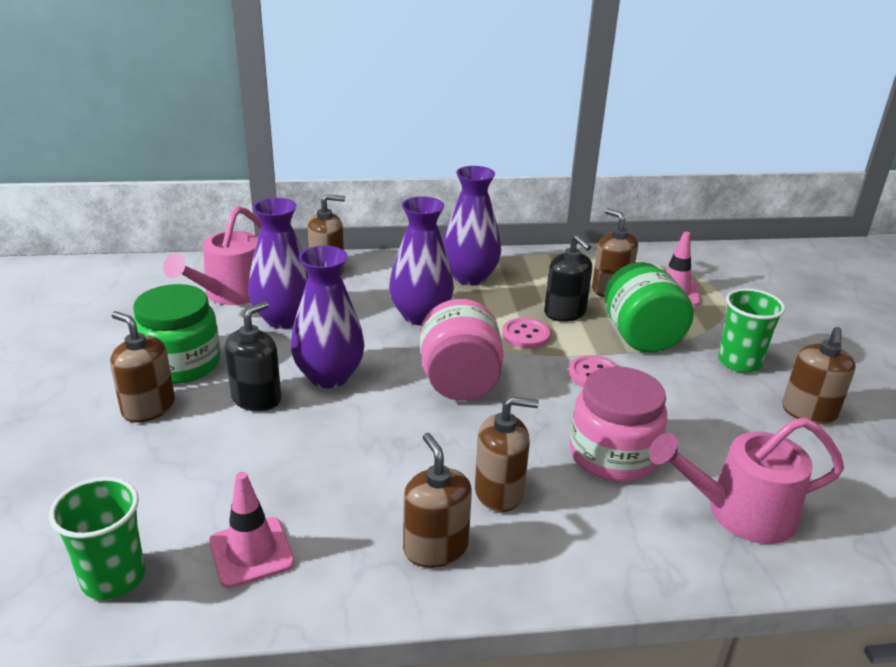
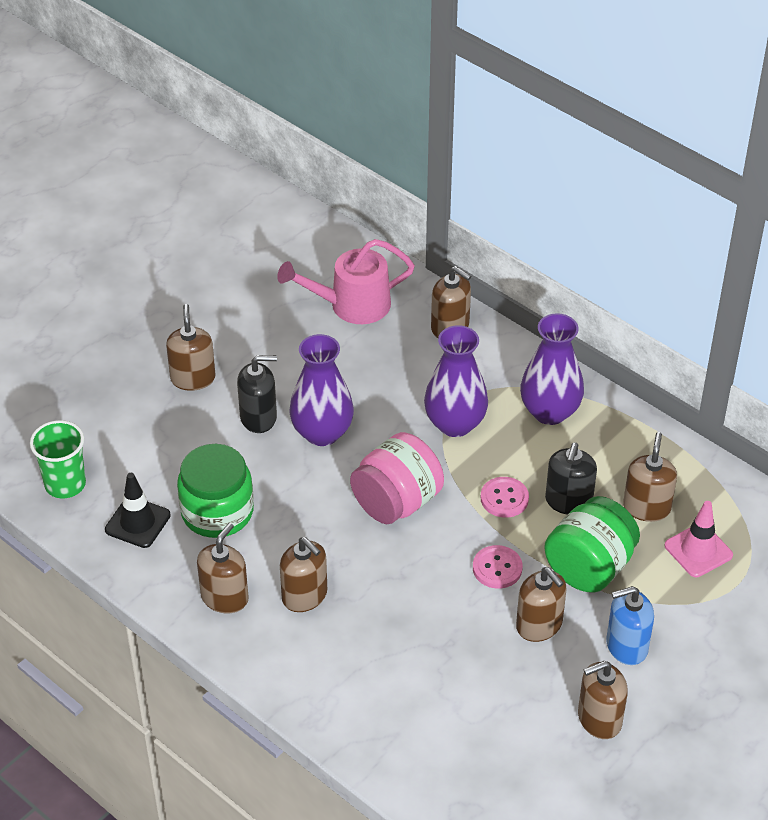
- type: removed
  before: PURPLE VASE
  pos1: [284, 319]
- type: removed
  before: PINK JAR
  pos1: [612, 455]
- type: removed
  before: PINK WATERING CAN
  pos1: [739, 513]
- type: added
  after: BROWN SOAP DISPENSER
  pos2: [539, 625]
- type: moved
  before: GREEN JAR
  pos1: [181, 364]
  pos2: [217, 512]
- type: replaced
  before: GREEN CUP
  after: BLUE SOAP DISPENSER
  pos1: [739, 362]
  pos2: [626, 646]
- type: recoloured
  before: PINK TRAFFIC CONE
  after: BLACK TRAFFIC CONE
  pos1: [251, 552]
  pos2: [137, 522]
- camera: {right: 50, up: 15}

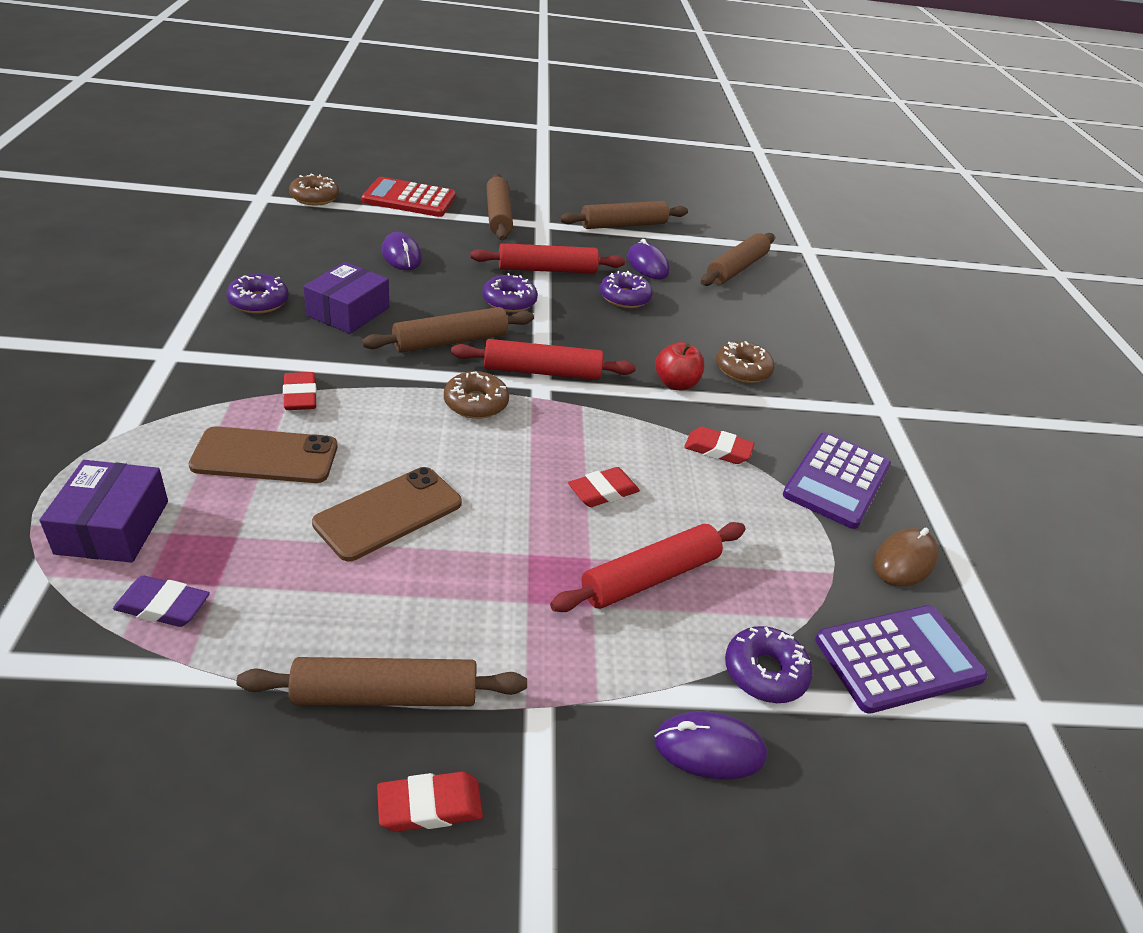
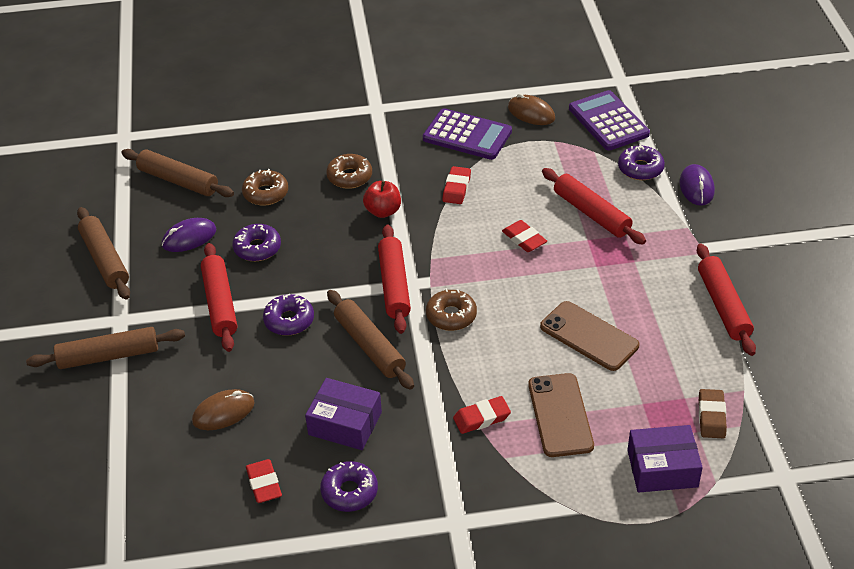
- type: removed
  before: RED CALCULATOR
  pos1: [409, 199]
- type: moved
  before: BROWN DONUT
  pos1: [314, 197]
  pos2: [265, 193]
- type: moved
  before: RED ERASER
  pos1: [430, 806]
  pos2: [264, 484]
- type: recoloured
  before: PURPLE ERASER
  after: BROWN ERASER
  pos1: [163, 606]
  pos2: [711, 416]
- type: recoloured
  before: BROWN ROLLING PIN
  after: RED ROLLING PIN
  pos1: [385, 695]
  pos2: [723, 306]
- type: recoloured
  before: PURPLE MOUSE
  after: BROWN MOUSE
  pos1: [401, 255]
  pos2: [223, 412]
- camera: {right: -90, up: 5}

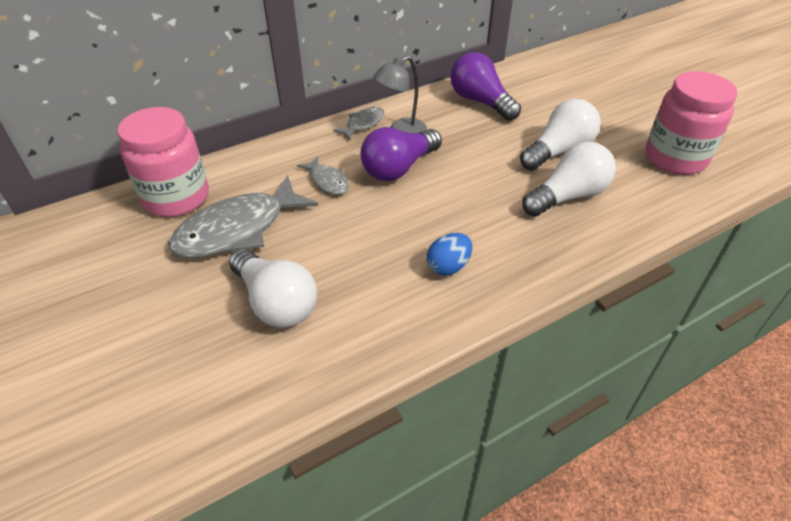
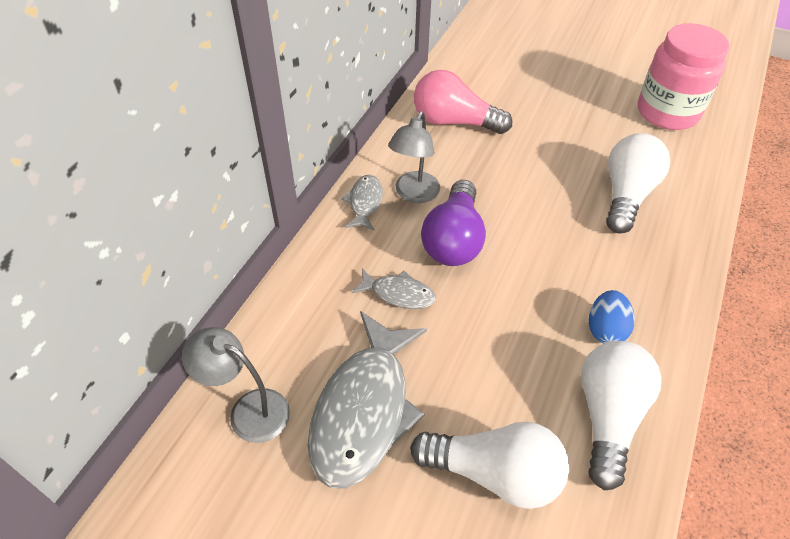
- type: moved
  before: WHITE LIGHT BULB
  pos1: [558, 151]
  pos2: [608, 416]
- type: replaced
  before: PINK JAR
  after: GREY LAMP
  pos1: [176, 198]
  pos2: [248, 410]
- type: recoloured
  before: PURPLE LIGHT BULB
  after: PINK LIGHT BULB
  pos1: [480, 101]
  pos2: [454, 122]
- camera: {right: -35, up: 5}

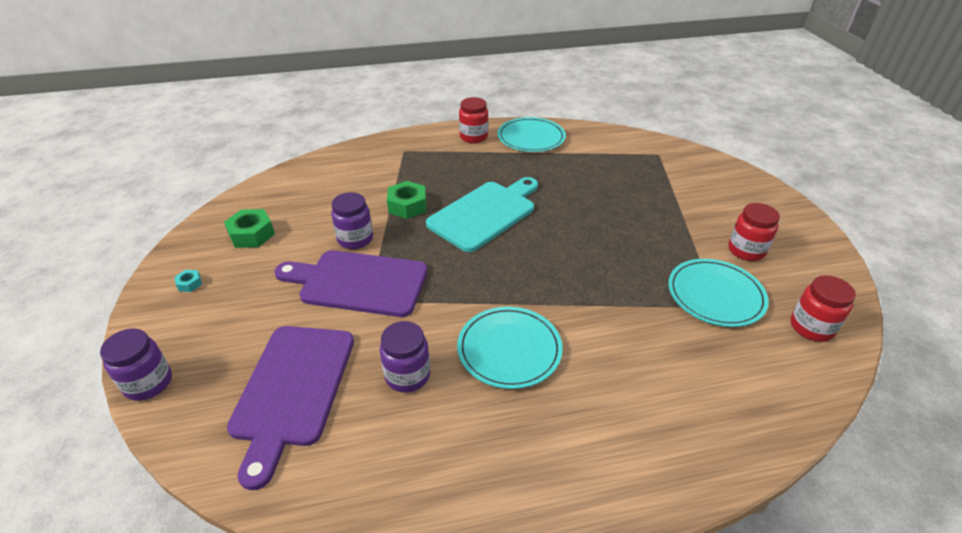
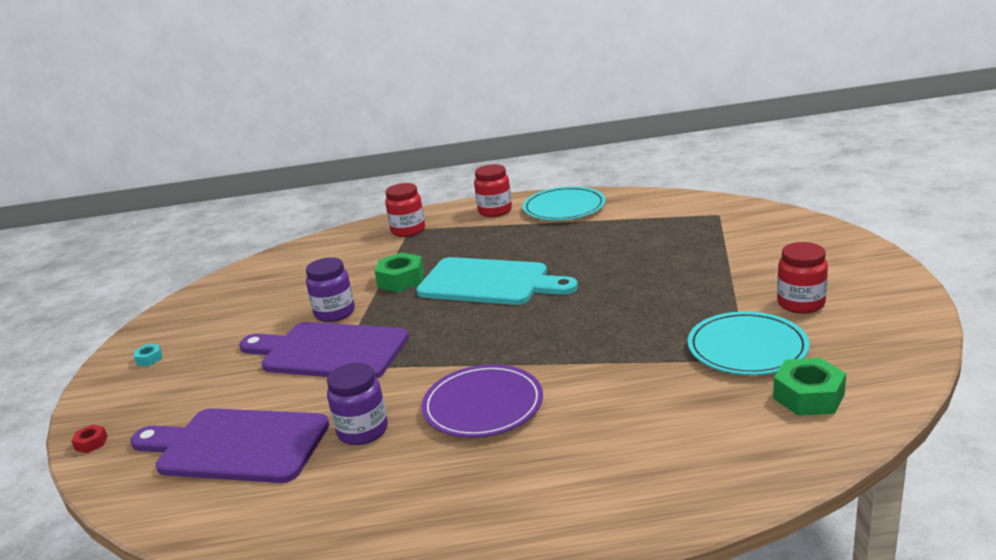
- type: moved
  before: GREEN NUT
  pos1: [251, 234]
  pos2: [808, 396]
- type: moved
  before: RED JAR
  pos1: [811, 327]
  pos2: [408, 230]
- type: replaced
  before: PURPLE JAR
  after: RED NUT
  pos1: [148, 383]
  pos2: [91, 443]
- type: recoloured
  before: TURQUOISE PLATE
  after: PURPLE PLATE
  pos1: [509, 349]
  pos2: [483, 405]
- type: turned
  before: PURPLE CUTTING BOARD
  pos1: [292, 389]
  pos2: [236, 445]
  turn: 90
- type: turned
  before: TURQUOISE CUTTING BOARD
  pos1: [485, 213]
  pos2: [489, 283]
  turn: 60
- camera: {right: 10, up: -15}

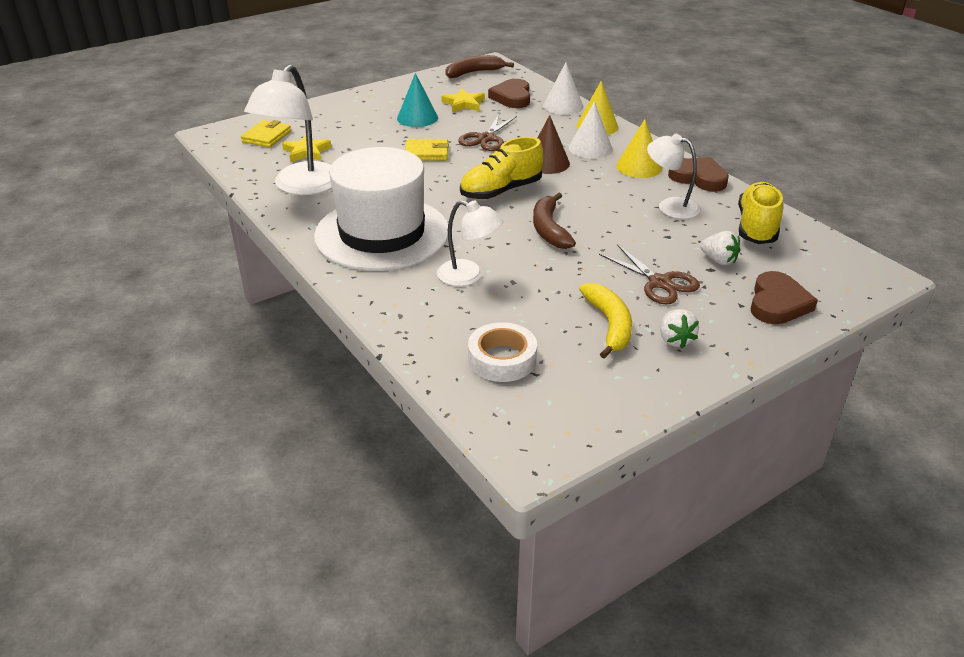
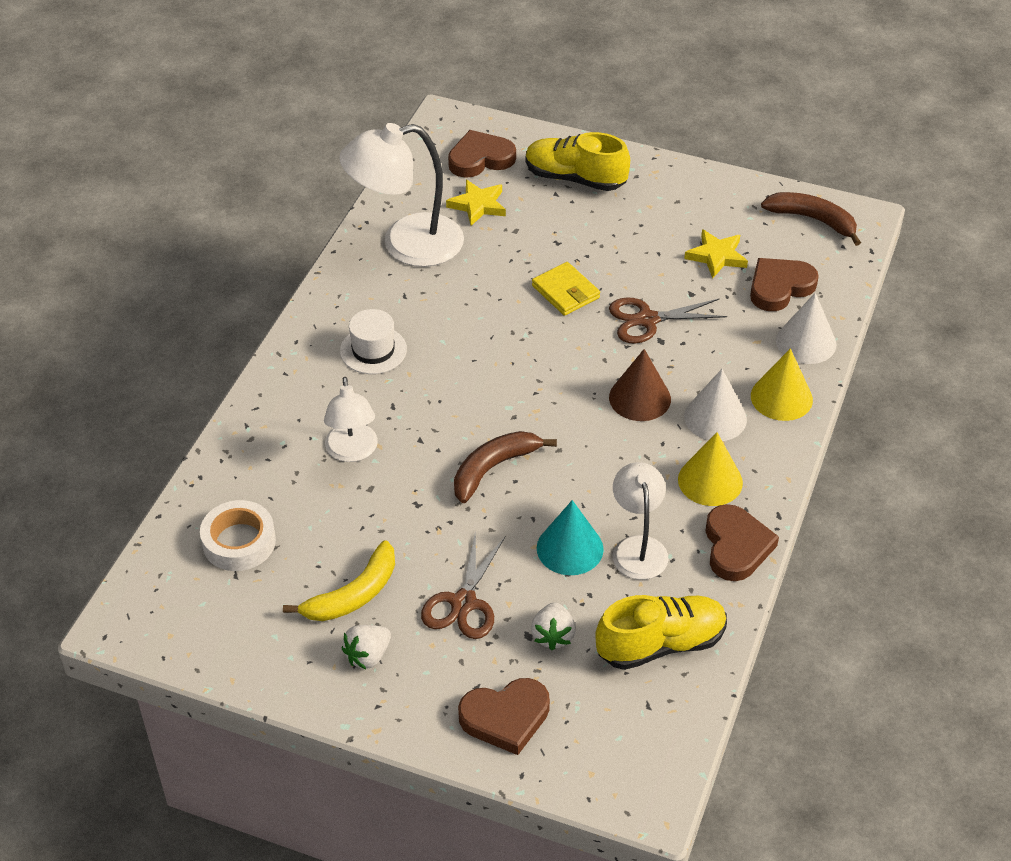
- type: moved
  before: TURQUOISE CONE
  pos1: [417, 118]
  pos2: [570, 548]
- type: moved
  before: YELLOW SHOE
  pos1: [501, 191]
  pos2: [575, 178]
- type: replaced
  before: YELLOW WALLET
  after: BROWN HEART
  pos1: [267, 136]
  pos2: [480, 159]
- type: resized
  before: WHITE HAT
  pos1: [382, 233]
  pos2: [373, 350]
  scale: 0.42
- camera: {right: 55, up: 10}

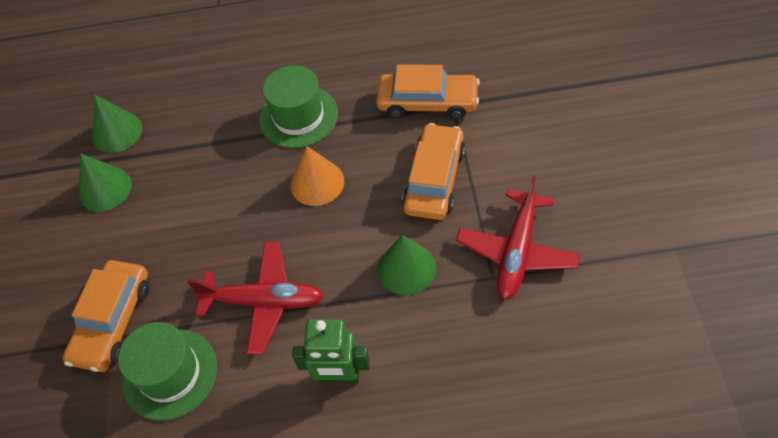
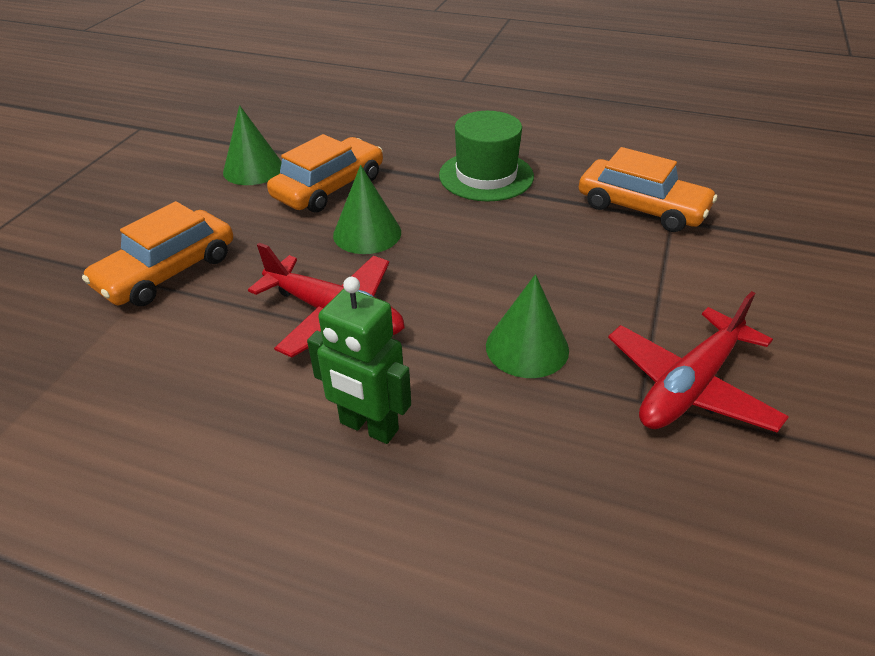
- type: removed
  before: GREEN HAT
  pos1: [170, 373]
- type: removed
  before: ORANGE CONE
  pos1: [317, 183]
- type: moved
  before: GREEN CONE
  pos1: [117, 132]
  pos2: [367, 233]
- type: moved
  before: ORANGE CAR
  pos1: [434, 179]
  pos2: [329, 187]
- camera: {right: 20, up: -15}

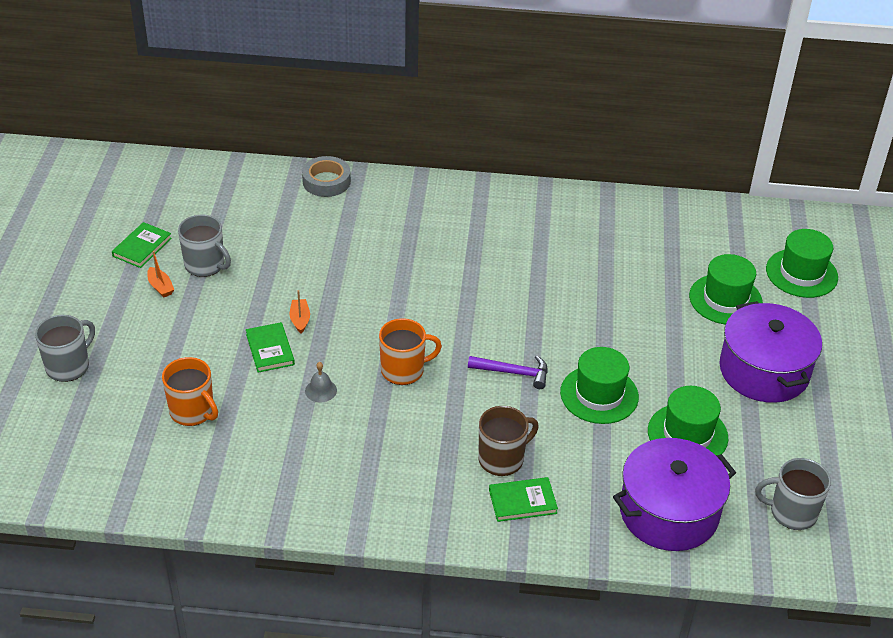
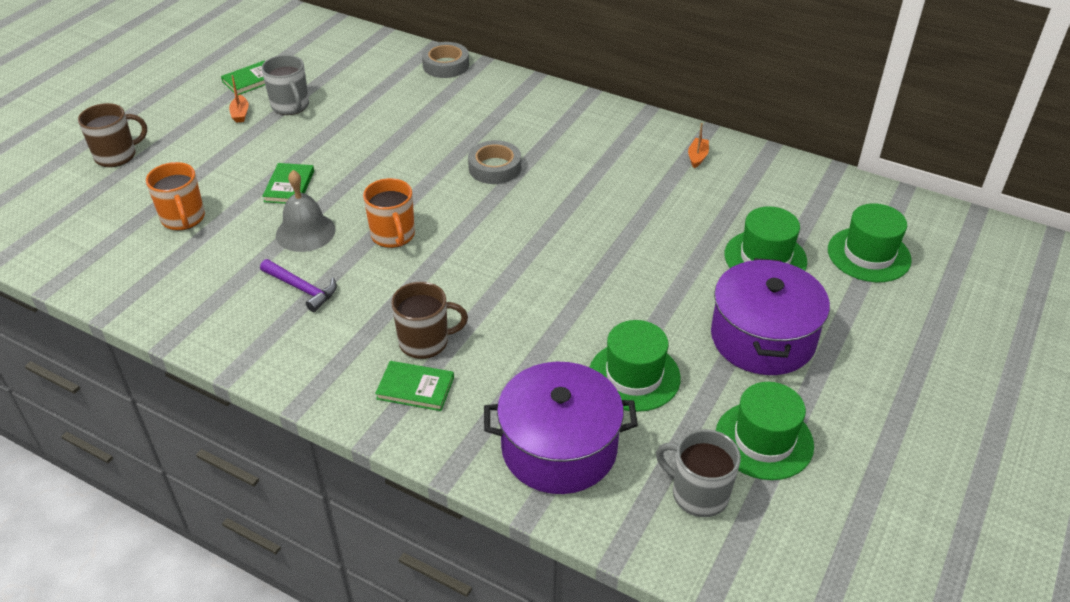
- type: added
  after: GREY TAPE
  pos2: [495, 168]
- type: moved
  before: ORANGE BOAT
  pos1: [300, 320]
  pos2: [697, 157]
- type: moved
  before: PURPLE HAMMER
  pos1: [514, 373]
  pos2: [302, 289]
- type: moved
  before: GREEN HAT
  pos1: [599, 394]
  pos2: [764, 440]
- type: recoloured
  before: GREY MUG
  after: BROWN MUG
  pos1: [69, 366]
  pos2: [117, 155]
- type: turned
  before: ORANGE MUG
  pos1: [404, 370]
  pos2: [393, 236]
  turn: 60
- type: resized
  before: GREY BELL
  pos1: [321, 390]
  pos2: [305, 232]
  scale: 1.84
- camera: {right: 25, up: 0}

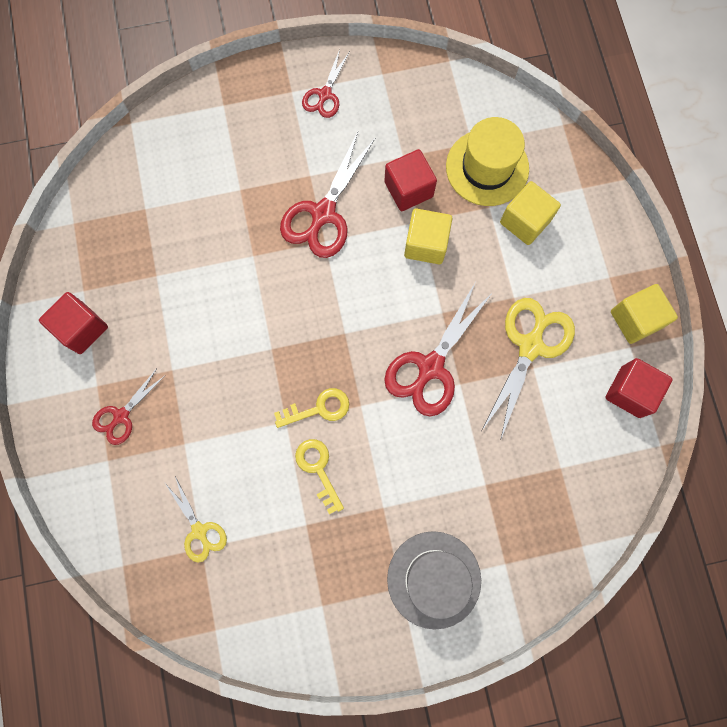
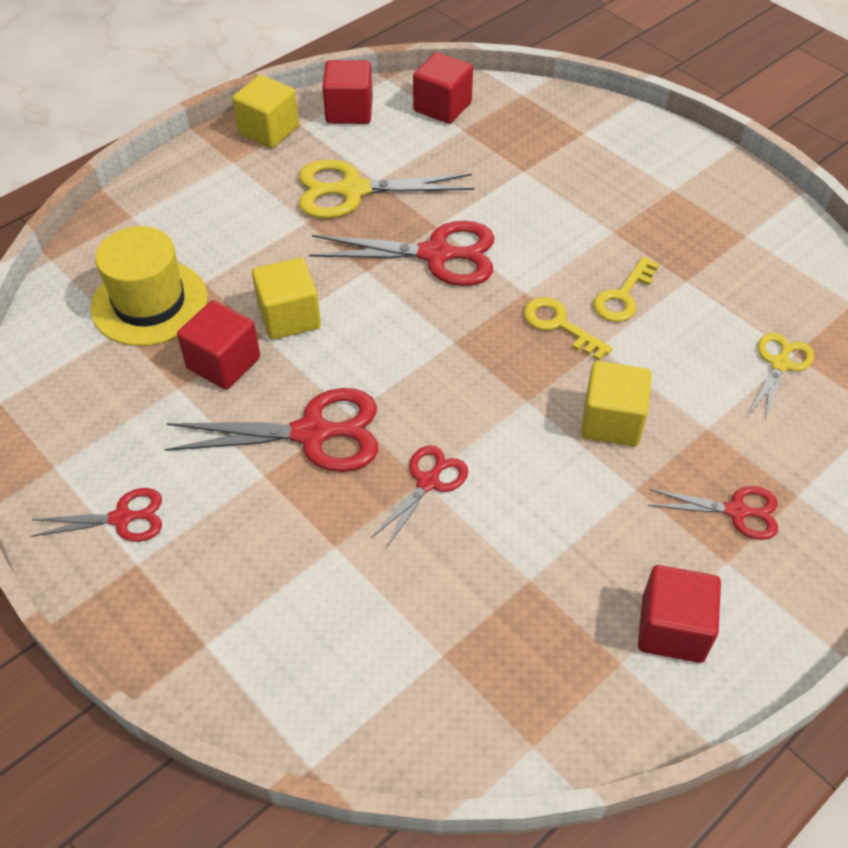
- type: removed
  before: GREY HAT
  pos1: [434, 579]
- type: added
  after: RED SCISSORS
  pos2: [428, 482]
- type: added
  after: RED CUBE
  pos2: [442, 107]
- type: moved
  before: YELLOW CUBE
  pos1: [525, 221]
  pos2: [611, 421]
- camera: {right: -120, up: -25}

